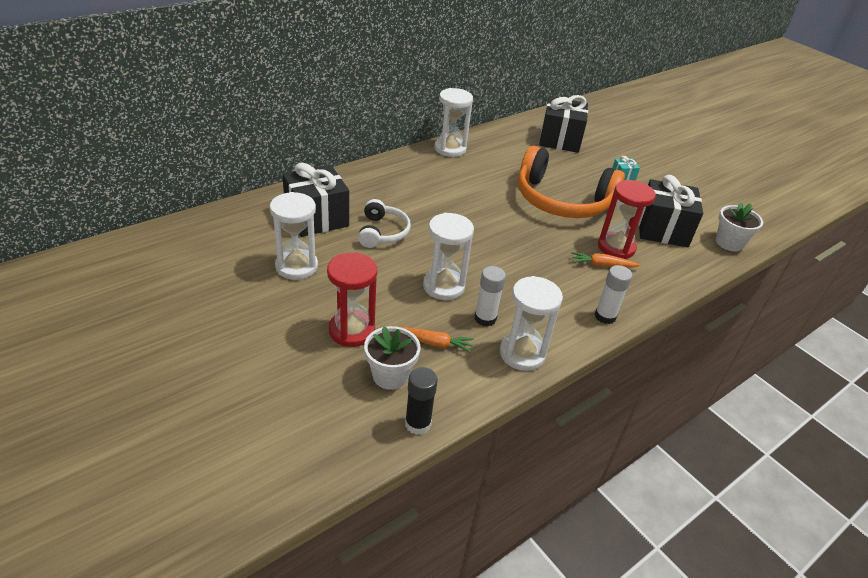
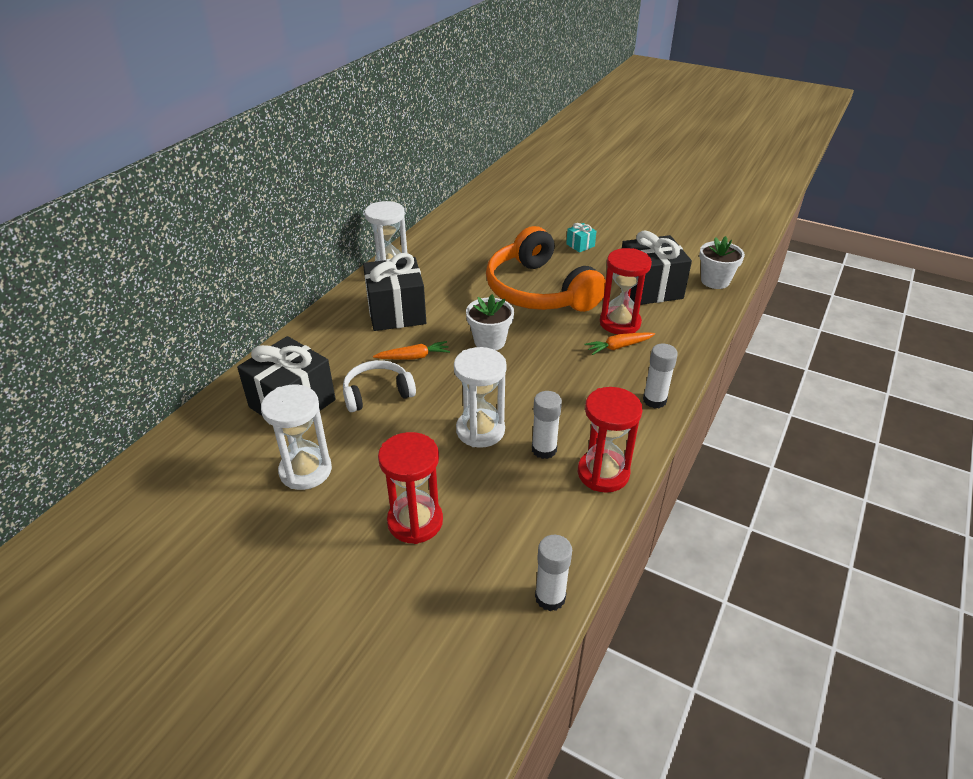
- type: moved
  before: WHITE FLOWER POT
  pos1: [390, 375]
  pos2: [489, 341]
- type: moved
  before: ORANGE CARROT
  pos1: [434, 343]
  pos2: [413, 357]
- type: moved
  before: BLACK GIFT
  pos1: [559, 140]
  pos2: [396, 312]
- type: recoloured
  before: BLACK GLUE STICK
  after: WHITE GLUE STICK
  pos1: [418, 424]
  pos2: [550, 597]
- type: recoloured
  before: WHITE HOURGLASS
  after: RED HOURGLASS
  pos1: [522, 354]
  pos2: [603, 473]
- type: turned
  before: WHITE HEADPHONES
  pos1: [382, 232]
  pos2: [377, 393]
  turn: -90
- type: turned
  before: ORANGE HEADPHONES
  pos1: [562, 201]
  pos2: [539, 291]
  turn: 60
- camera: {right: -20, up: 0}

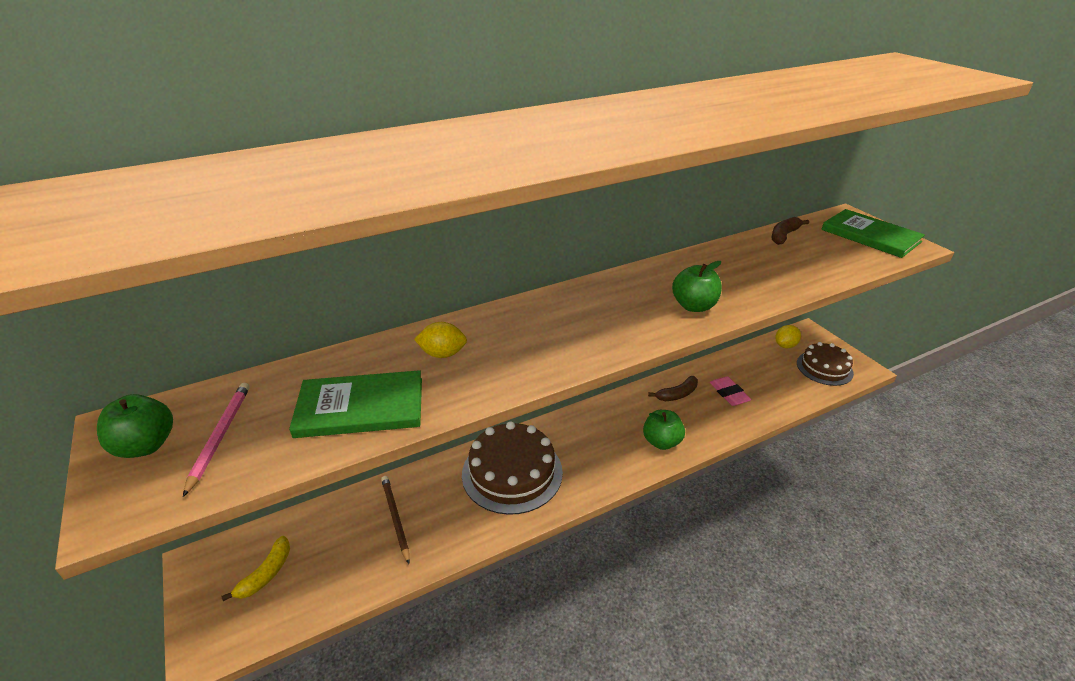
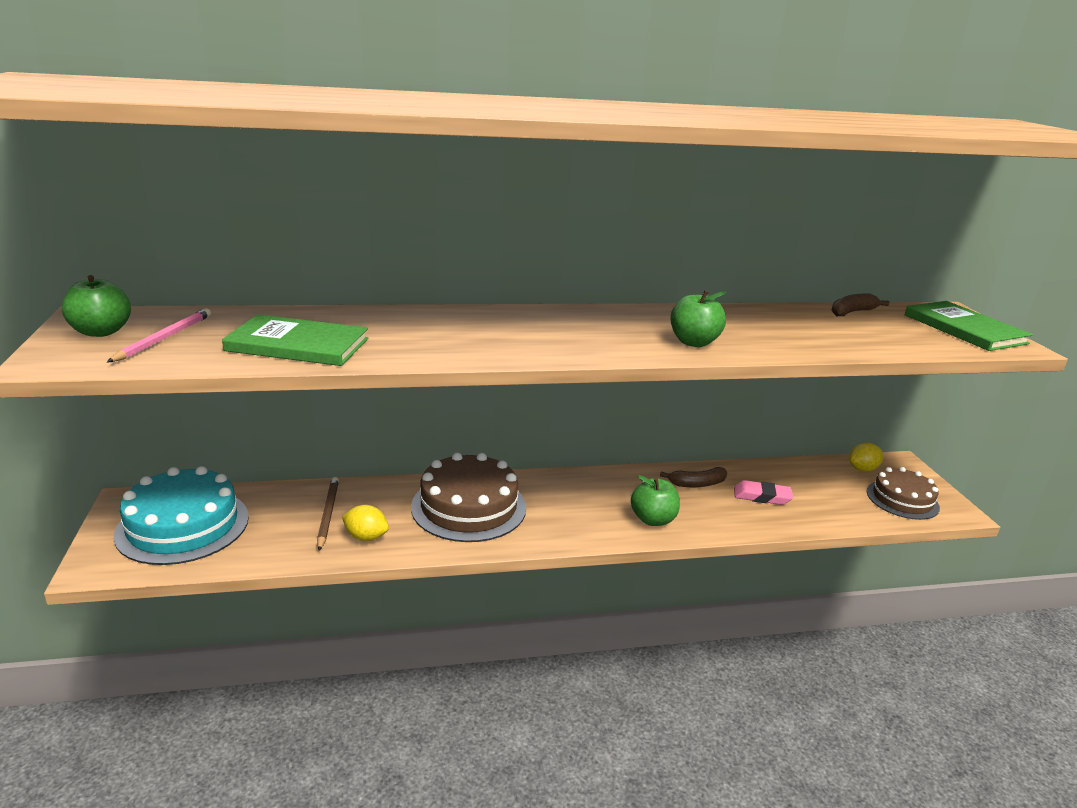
- type: moved
  before: YELLOW LEMON
  pos1: [442, 354]
  pos2: [366, 537]
- type: replaced
  before: YELLOW BANANA
  after: TURQUOISE CAKE
  pos1: [266, 573]
  pos2: [183, 525]
- type: turned
  before: PINK ERASER
  pos1: [729, 394]
  pos2: [762, 496]
  turn: -75
- camera: {right: 15, up: -10}

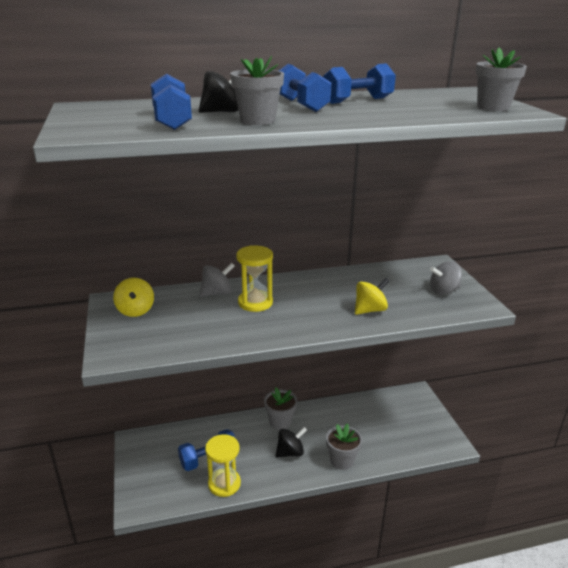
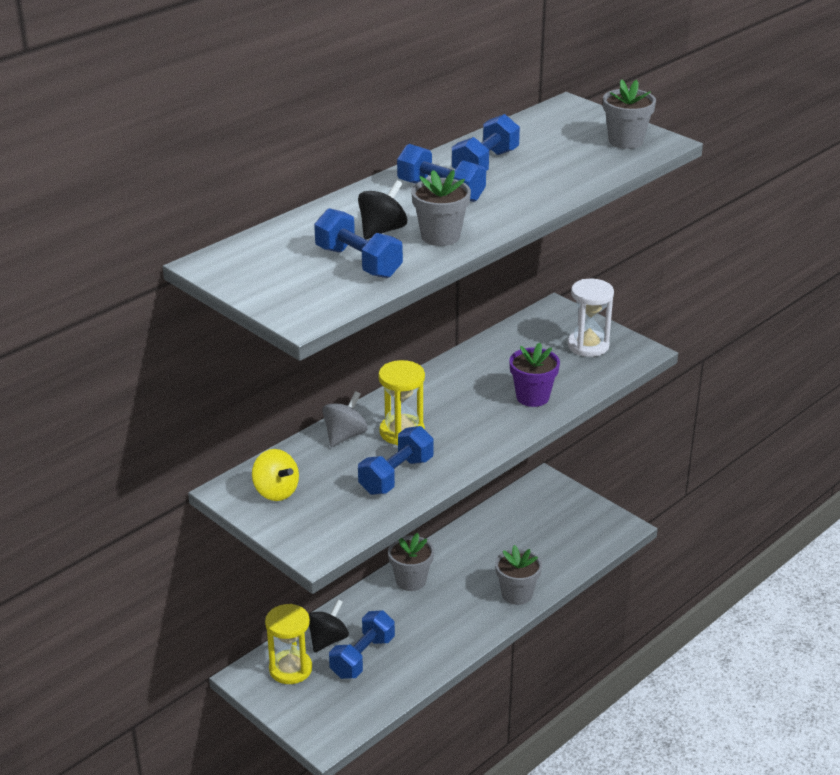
- type: added
  after: BLUE DUMBBELL
  pos2: [396, 476]
- type: moved
  before: YELLOW HOURGLASS
  pos1: [224, 484]
  pos2: [290, 669]
- type: moved
  before: BLACK SPINNING TOP
  pos1: [290, 452]
  pos2: [328, 640]
- type: replaced
  before: YELLOW SPINNING TOP
  after: PURPLE FLOWER POT
  pos1: [370, 310]
  pos2: [532, 397]
- type: replaced
  before: GREY SPINNING TOP
  after: WHITE HOURGLASS
  pos1: [443, 291]
  pos2: [588, 346]
- camera: {right: -30, up: 5}

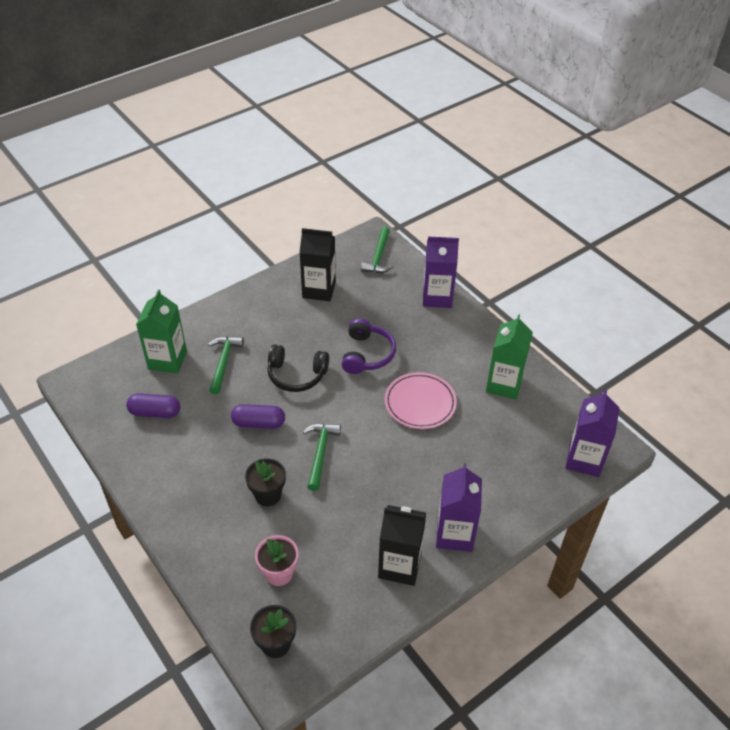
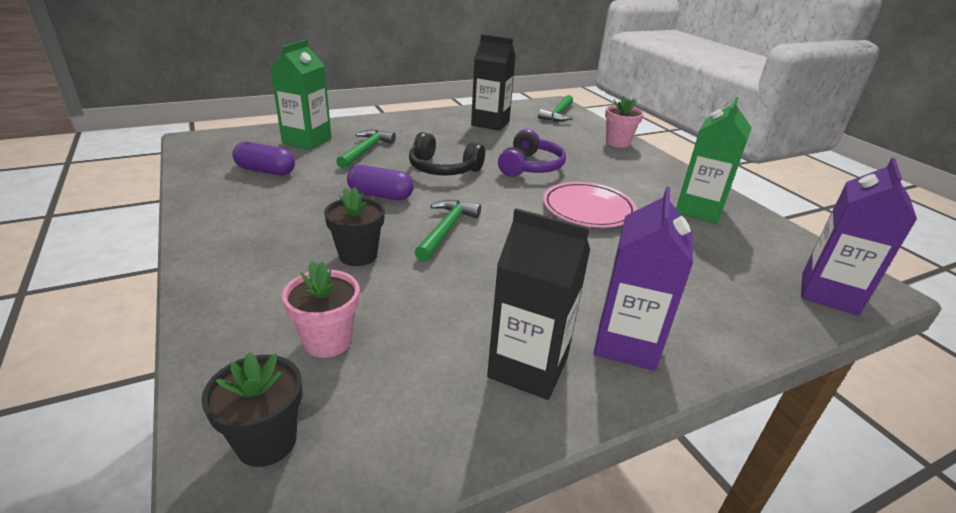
- type: replaced
  before: PURPLE CARTON
  after: PINK FLOWER POT
  pos1: [437, 297]
  pos2: [617, 143]
- camera: {right: 10, up: -15}

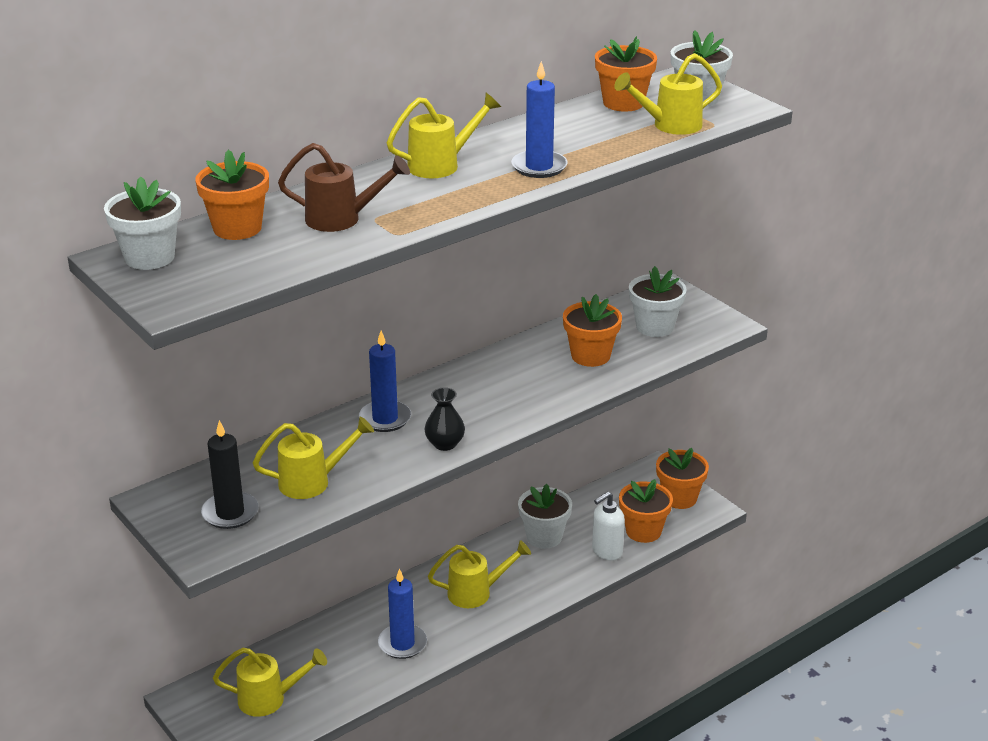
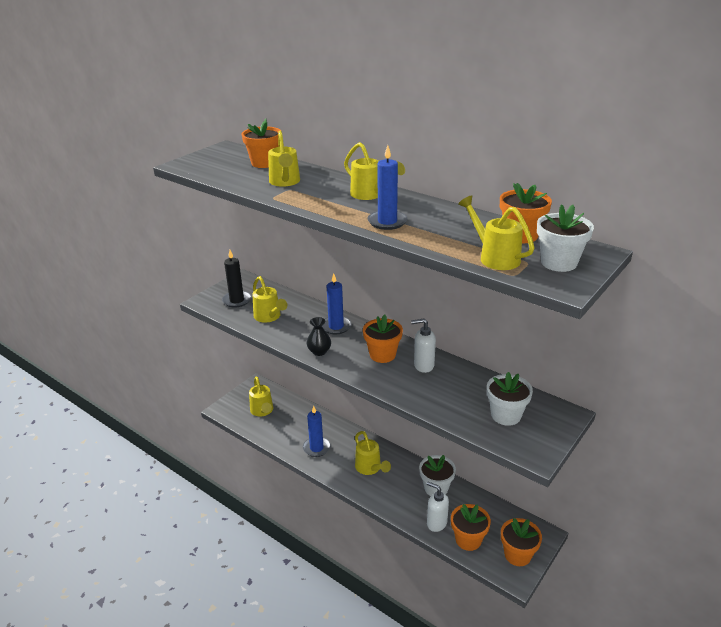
- type: removed
  before: WHITE FLOWER POT
  pos1: [149, 257]
- type: added
  after: WHITE SOAP DISPENSER
  pos2: [423, 365]
- type: moved
  before: ORANGE FLOWER POT
  pos1: [590, 356]
  pos2: [382, 355]
- type: recoloured
  before: BROWN WATERING CAN
  after: YELLOW WATERING CAN
  pos1: [342, 219]
  pos2: [285, 182]
- camera: {right: 75, up: 0}

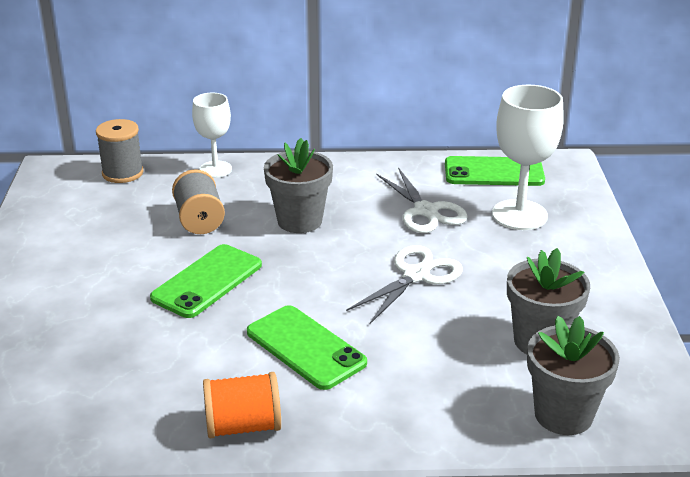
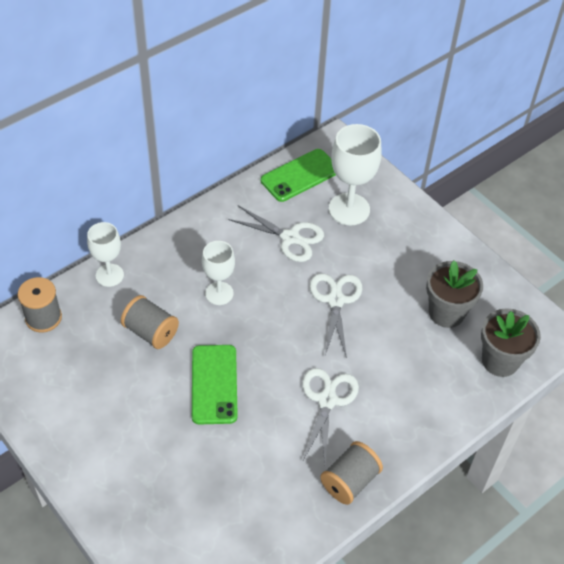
- type: replaced
  before: GREEN PHONE
  after: WHITE SCISSORS
  pos1: [305, 347]
  pos2: [327, 400]
- type: replaced
  before: GREY FLOWER POT
  after: WHITE GOBLET
  pos1: [299, 221]
  pos2: [219, 293]
- type: recoloured
  before: ORANGE SPOOL
  after: GREY SPOOL
  pos1: [243, 426]
  pos2: [349, 481]
- camera: {right: -40, up: 20}

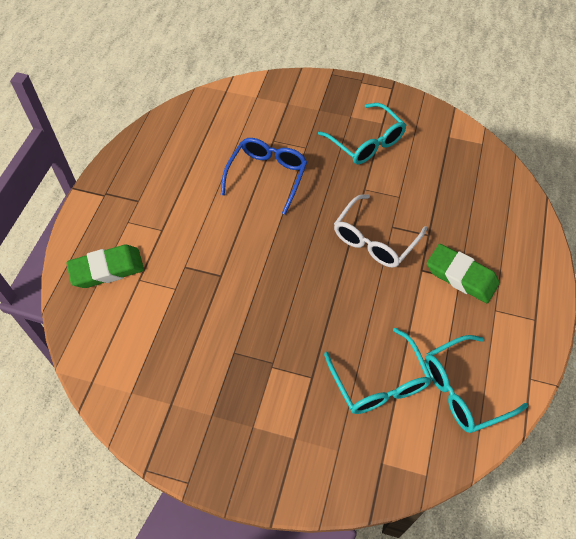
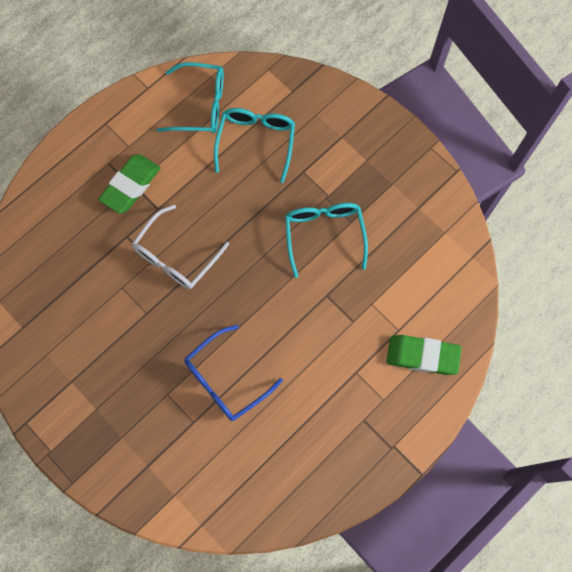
- type: moved
  before: TURQUOISE GLASSES
  pos1: [367, 142]
  pos2: [324, 234]
- type: turned
  before: WHITE GLASSES
  pos1: [374, 240]
  pos2: [175, 256]
  turn: 150
- type: turned
  before: GREEN ERASER
  pos1: [461, 276]
  pos2: [131, 186]
  turn: 60
- camera: {right: -150, up: 15}

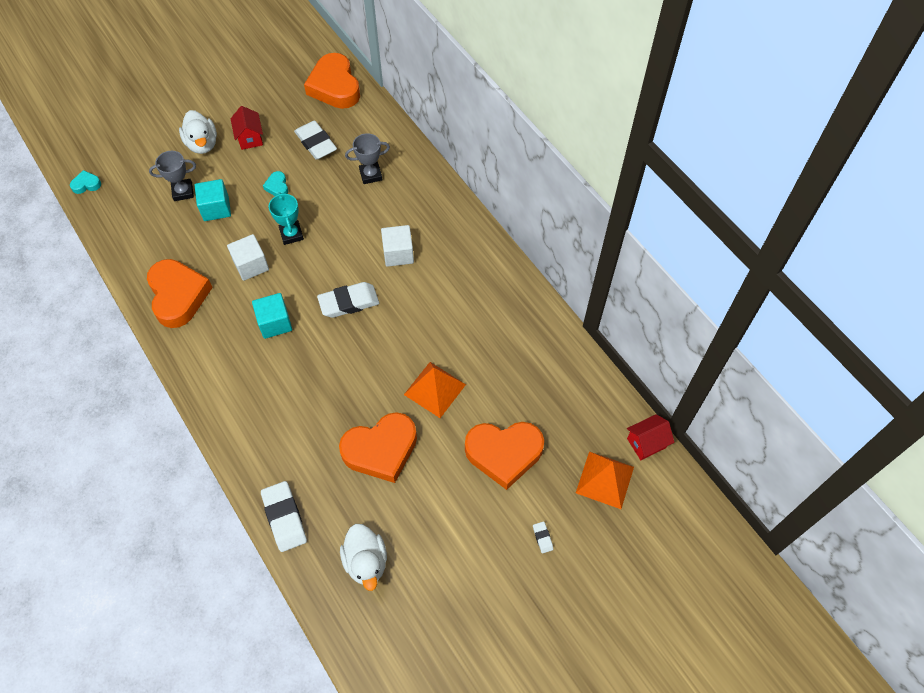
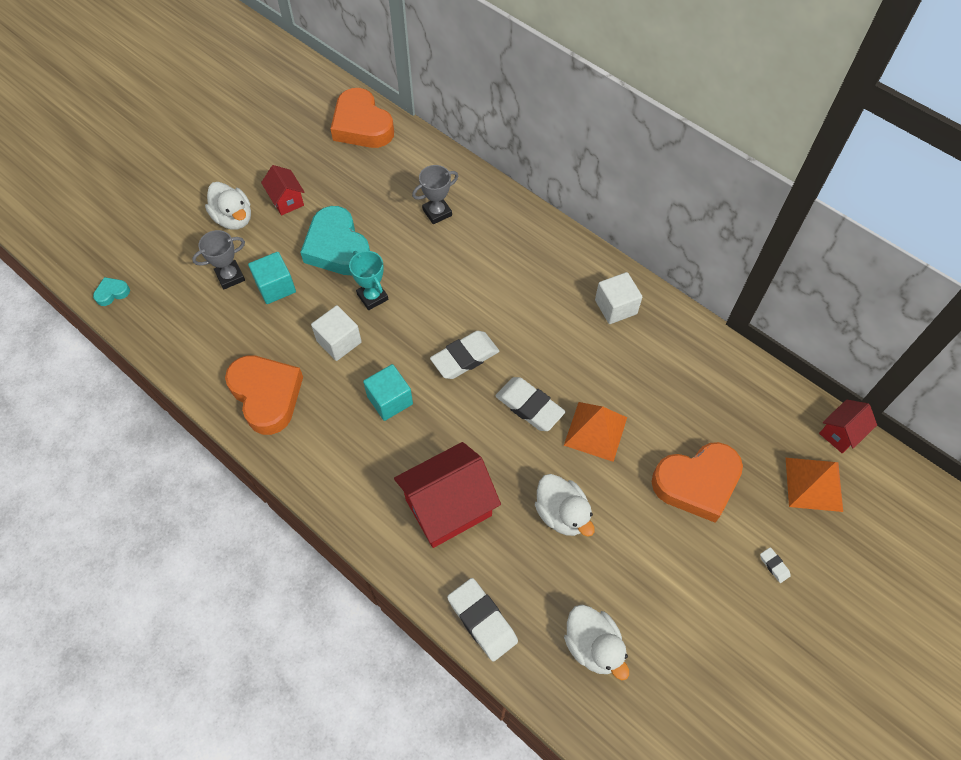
- type: added
  after: RED HOUSE
  pos2: [448, 507]
- type: moved
  before: WHITE ERASER
  pos1: [316, 143]
  pos2: [529, 406]
- type: moved
  before: WHITE CUBE
  pos1: [398, 254]
  pos2: [615, 307]
- type: replaced
  before: ORANGE HEART
  after: WHITE DUCK
  pos1: [381, 450]
  pos2: [562, 514]
- type: resized
  before: TURQUOISE HEART
  pos1: [277, 186]
  pos2: [337, 247]
  scale: 2.33
- camera: {right: -15, up: 0}

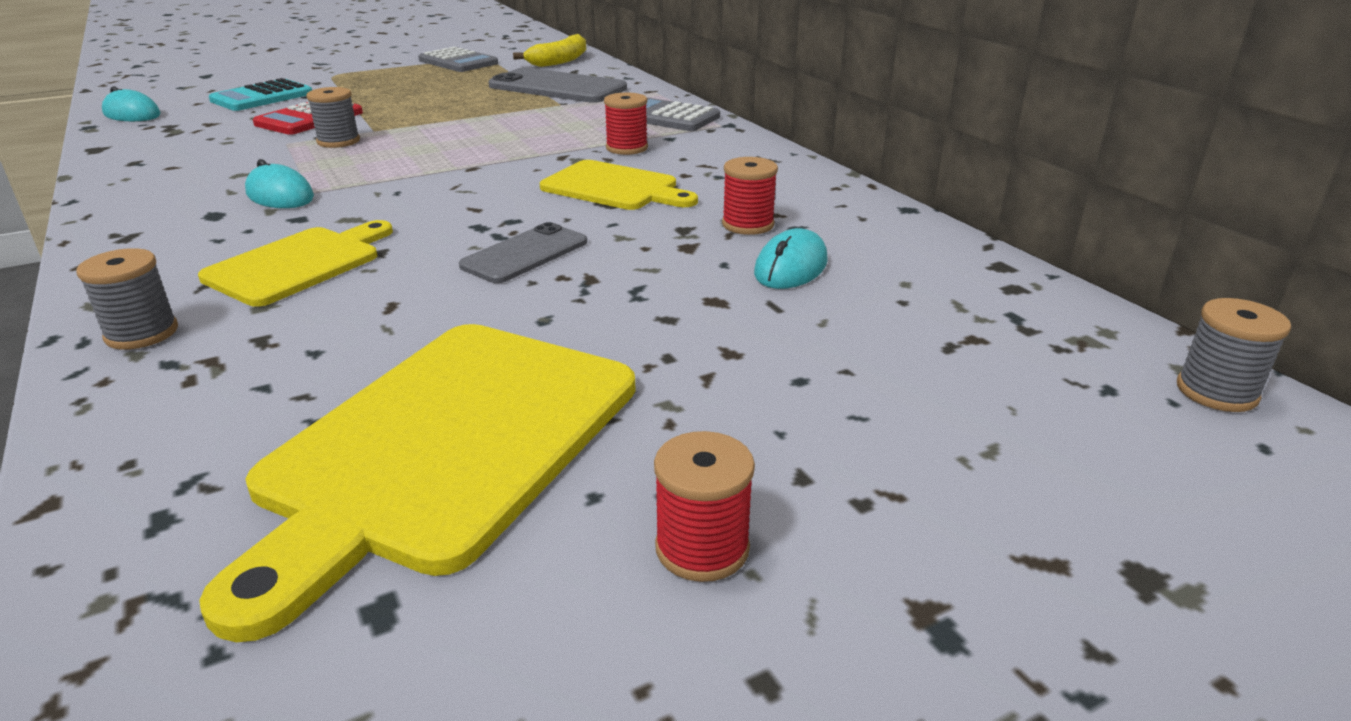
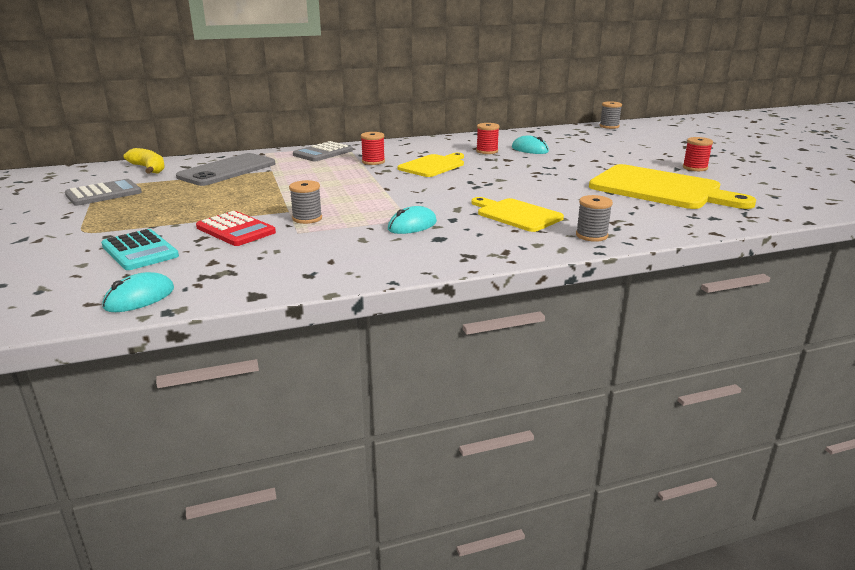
- type: removed
  before: GREY PHONE
  pos1: [525, 254]
- camera: {right: -80, up: -5}

